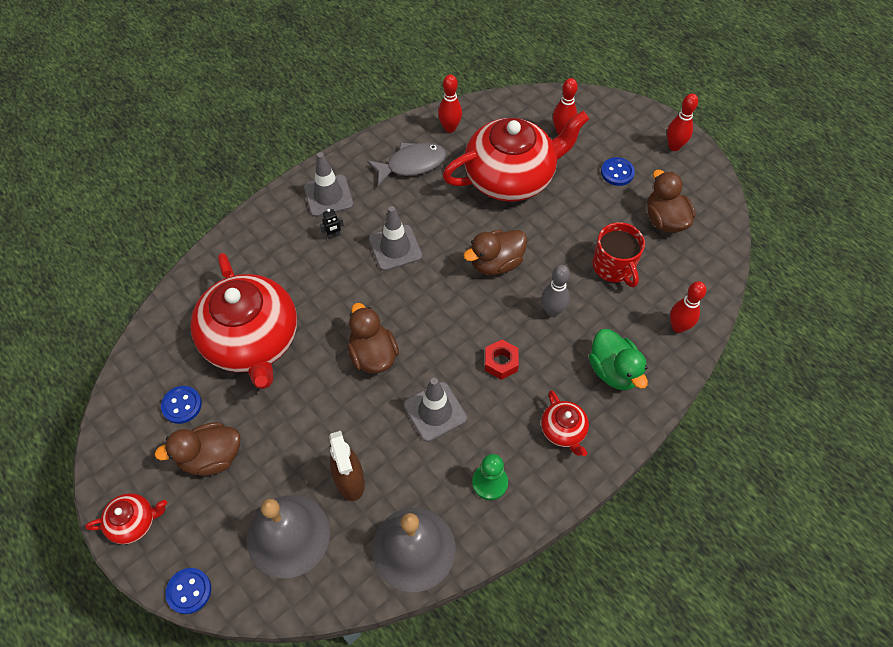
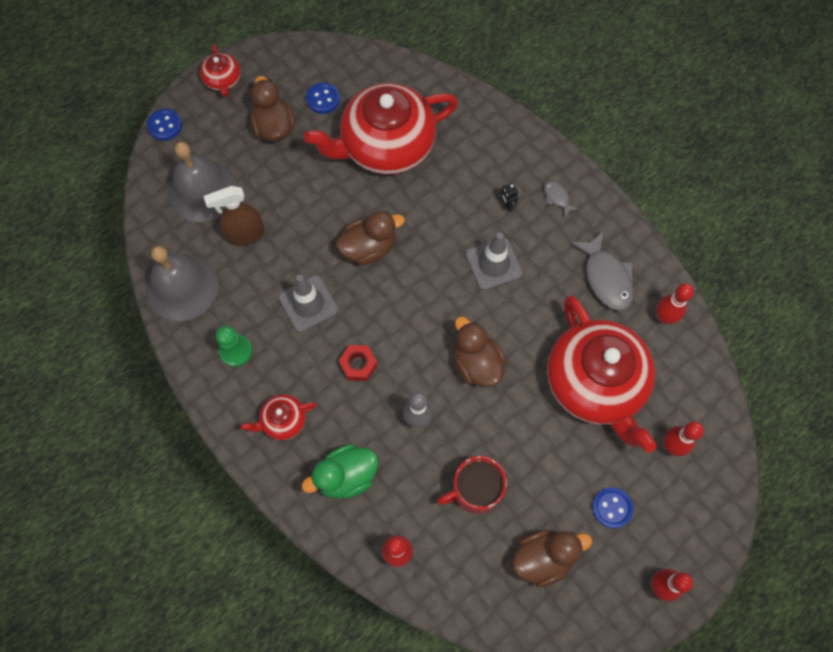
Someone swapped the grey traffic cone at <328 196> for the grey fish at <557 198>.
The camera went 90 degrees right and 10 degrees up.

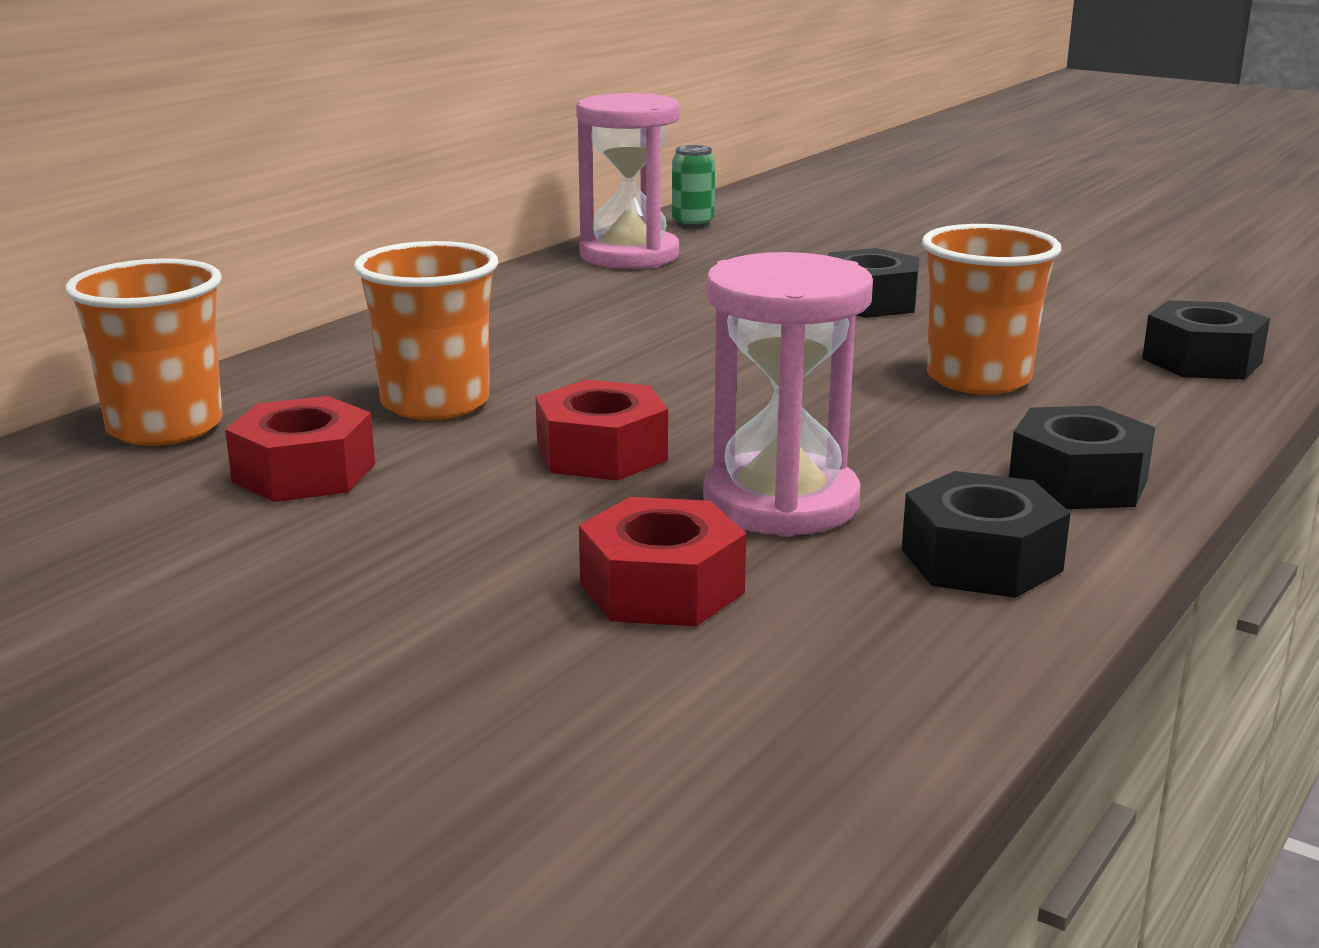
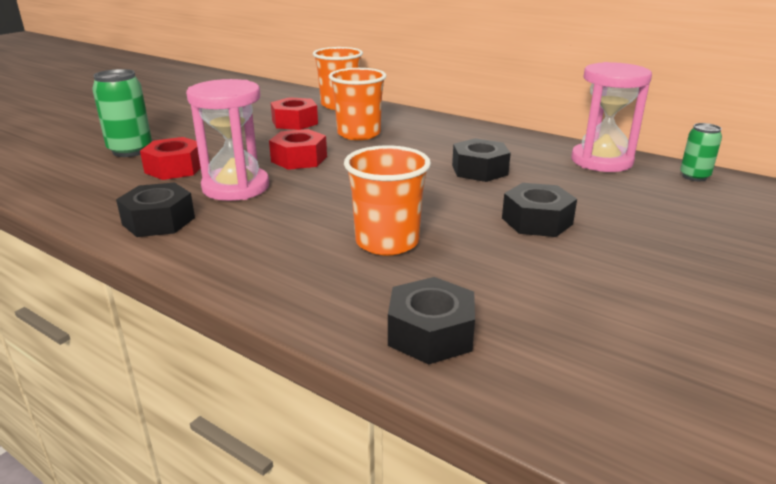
Someone put down the green can at <130 151>.
Someone carried the black nut from <1078 482> to <479 170>.
The camera went 90 degrees right and 5 degrees up.

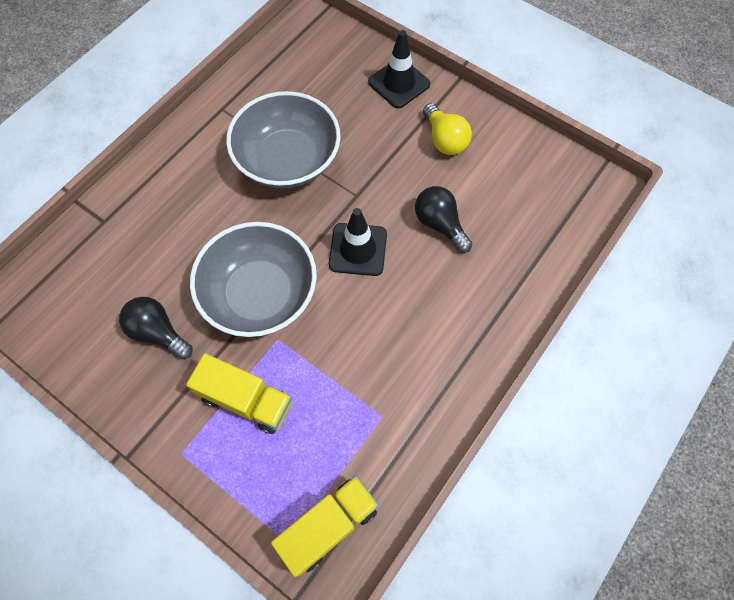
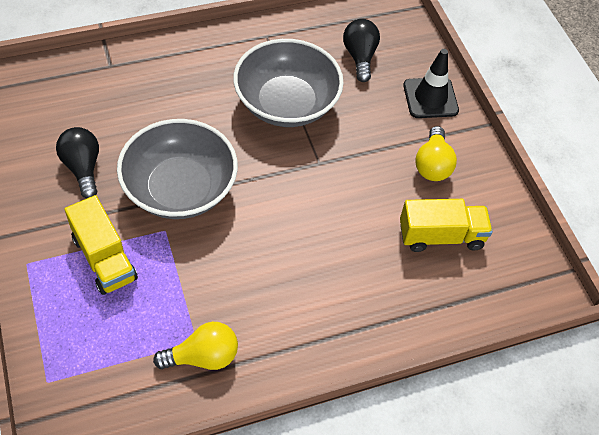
Someone took away the black traffic cone at <358 249>.
Someone put down the yellow light bulb at <203 357>.
Someone carried the yellow truck from <328 526> to <441 236>.
Someone carried the black light bulb from <440 224> to <360 57>.
The camera went 30 degrees right and 10 degrees down.

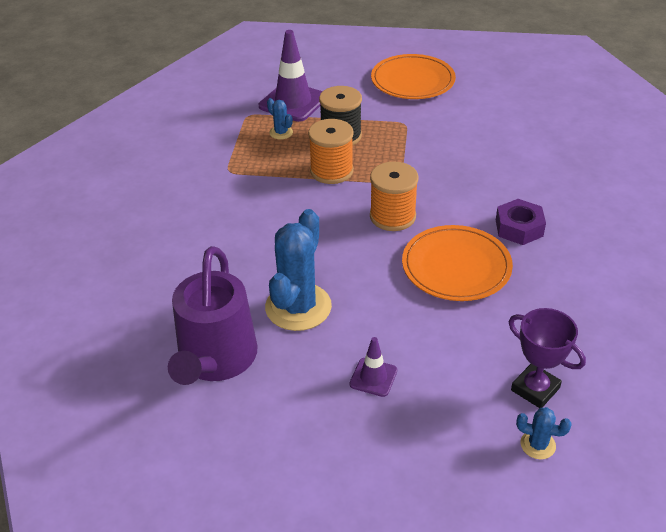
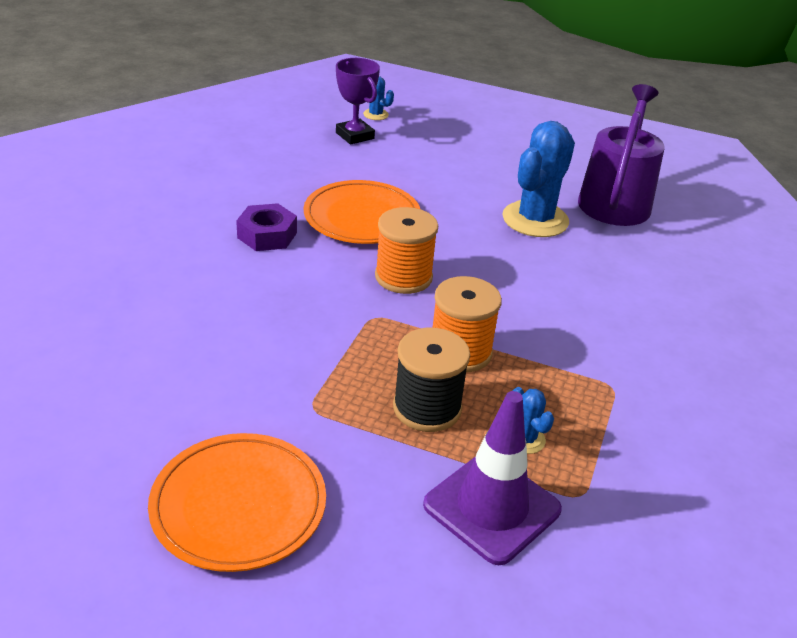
Someone took away the purple traffic cone at <373 377>.
The camera went 170 degrees left and 5 degrees down.

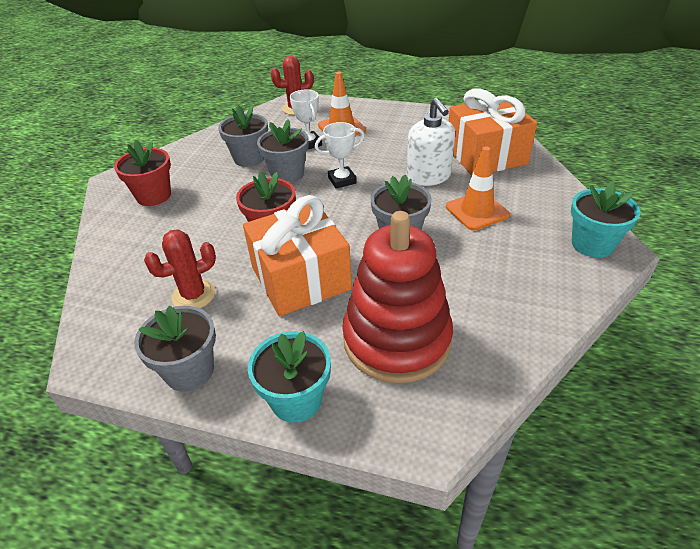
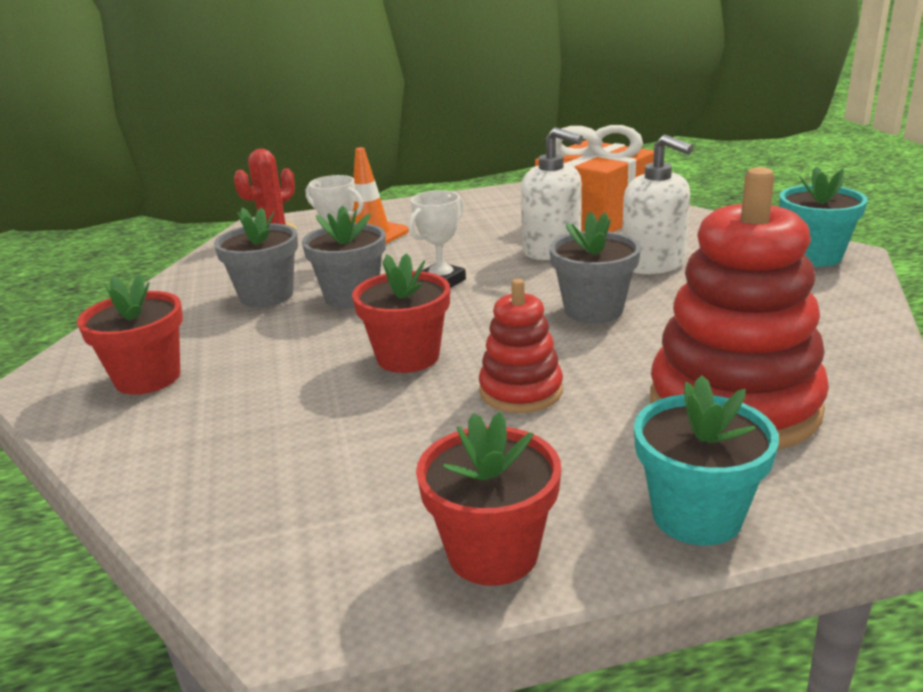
Someone took away the red cactus at <194 295>.
Someone swapped the orange gift at <300 278> for the red stacking toy at <521 391>.
Someone swapped the orange traffic cone at <477 211> for the white soap dispenser at <653 264>.
Someone repainted the grey flower pot at <189 371>, which became the red flower pot at <493 553>.
The camera went 30 degrees left and 15 degrees down.

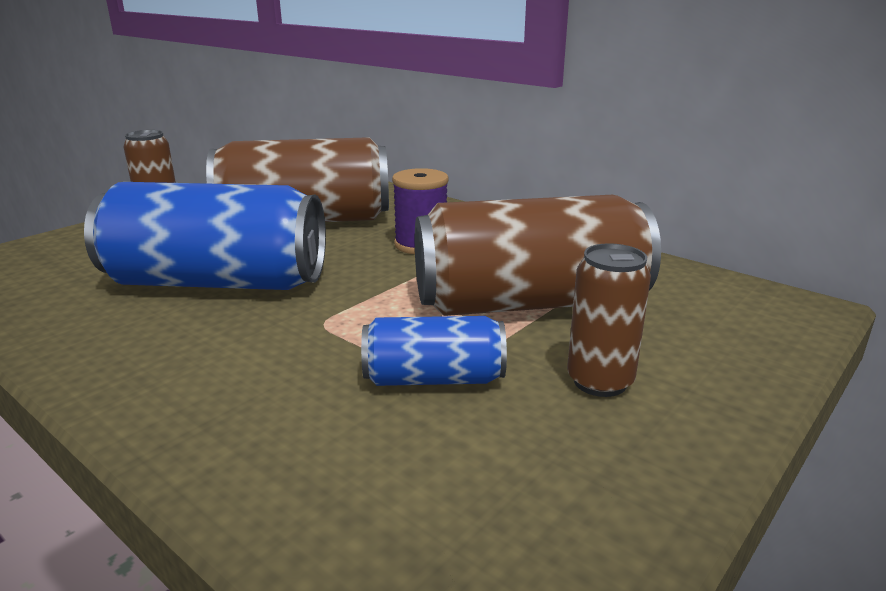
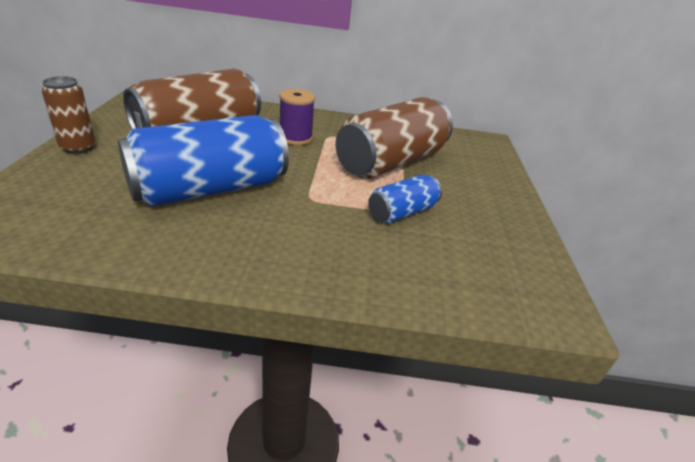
Someone took away the brown can at <600 381>.
The camera went 40 degrees left and 10 degrees up.

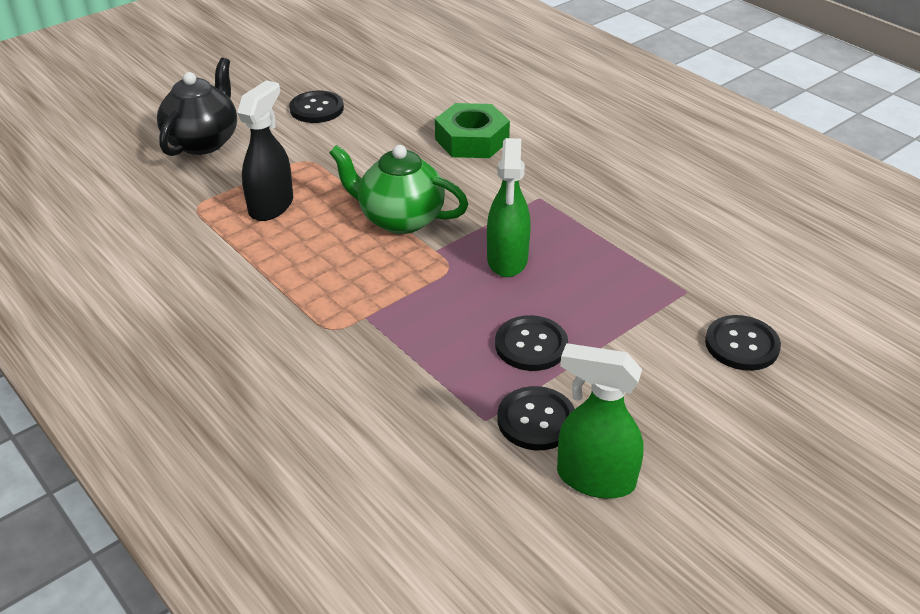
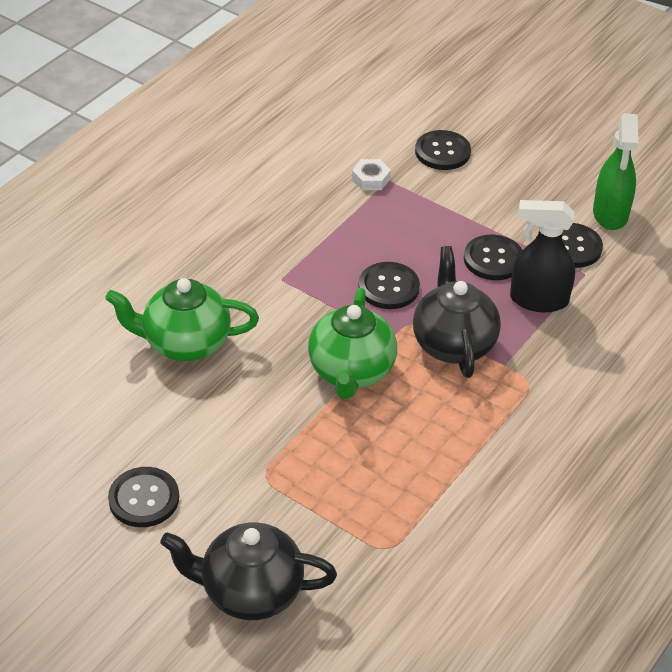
Someone put down the white nut at <371 179>.
Someone put down the black teapot at <453 343>.
Someone carried the black spray bottle from <271 206> to <538 300>.
Someone swapped the green nut at <472 140> for the green teapot at <185 343>.
Someone swapped the green spray bottle at <507 260> for the black button at <388 287>.
The camera went 105 degrees left and 5 degrees up.

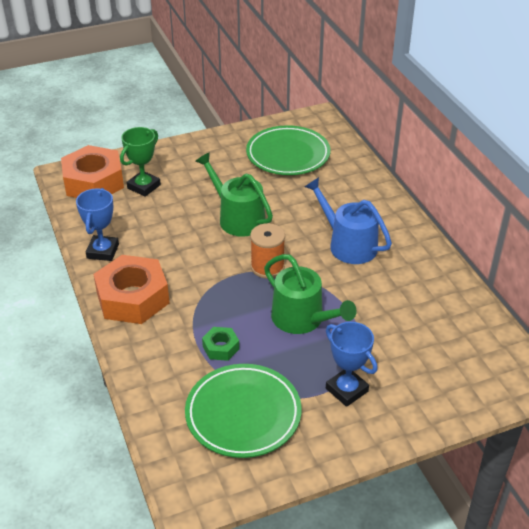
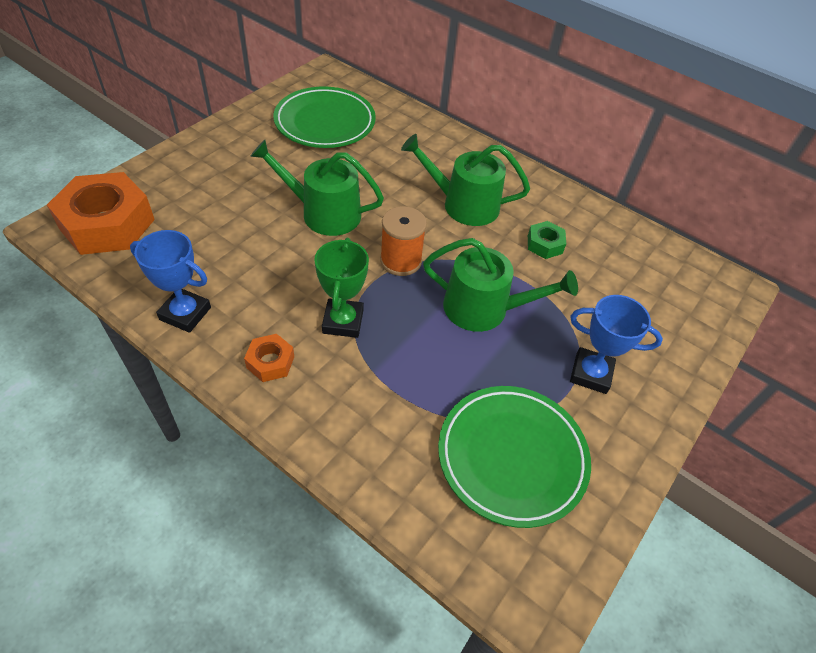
Someone carried the green trophy from <144 186> to <343 321>.
Someone carried the green nut from <221 347> to <544 244>.
Someone repainted the blue watering can at <348 244>, which became the green watering can at <463 204>.
Someone rotated the blue trophy at <103 251> by 45 degrees counterclockwise.
Someone scaled the orange nut at <133 298> by 0.46.
The camera went 35 degrees left and 10 degrees up.

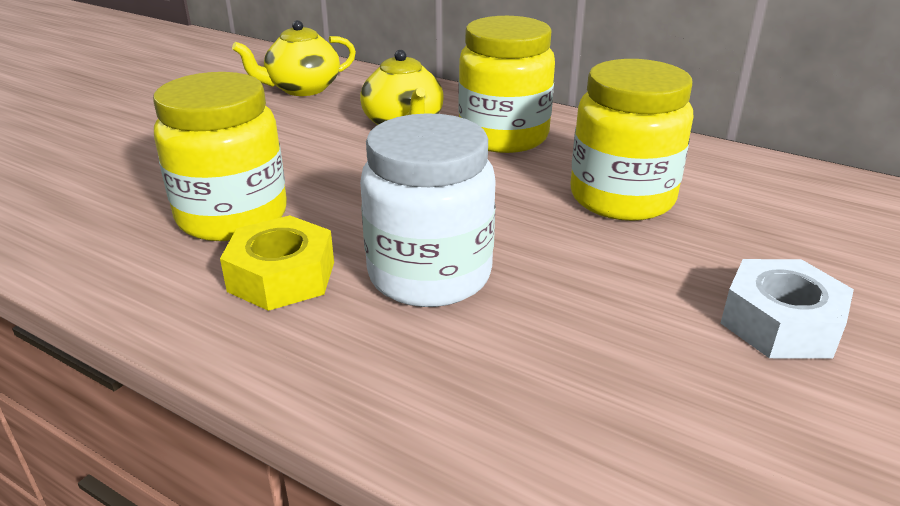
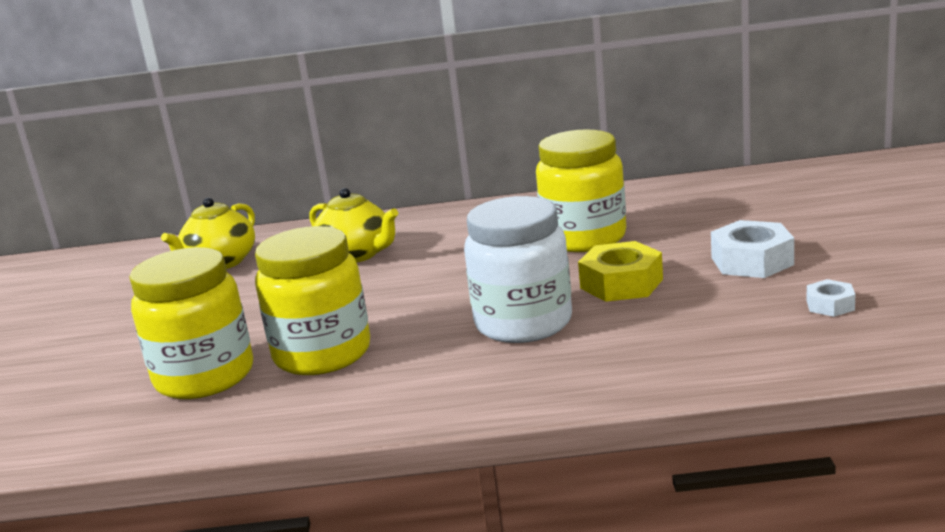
Someone put down the white nut at <830 305>.
Someone carried the yellow nut from <282 277> to <621 283>.
Someone carried the yellow jar from <503 136> to <205 377>.
The camera went 30 degrees left and 10 degrees down.

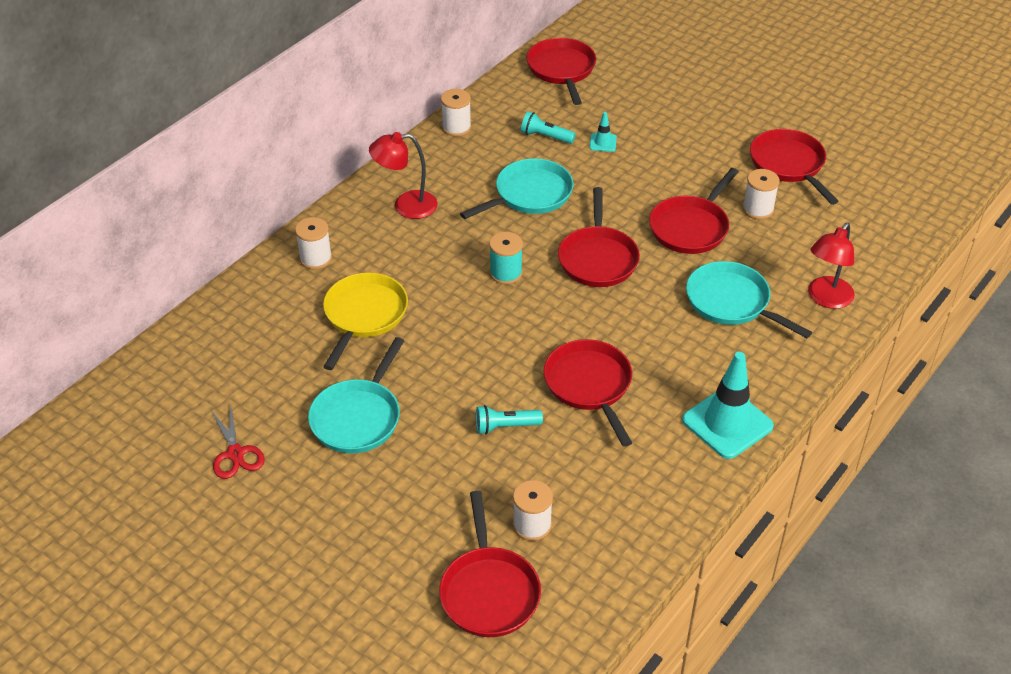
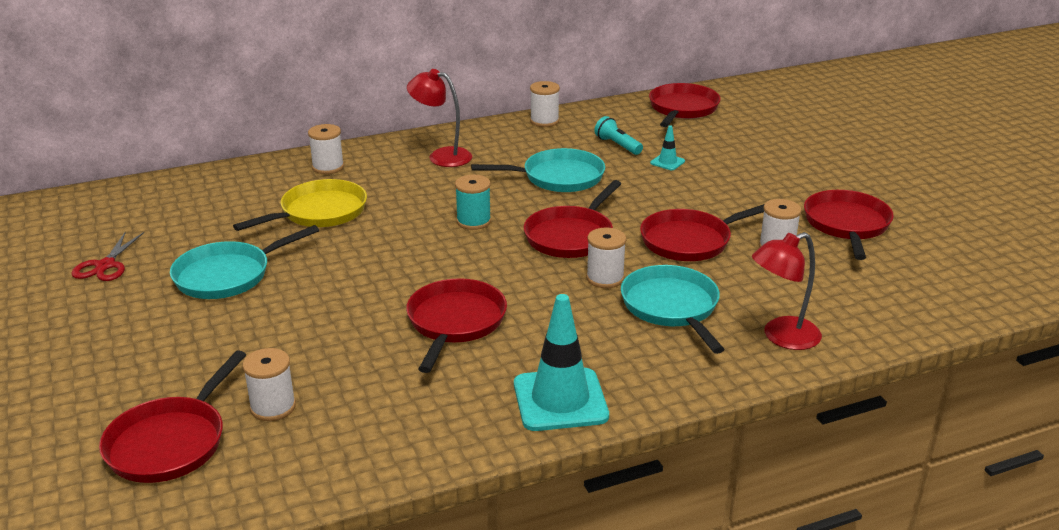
Someone took away the turquoise flashlight at <505 426>.
Someone put down the white spool at <605 278>.
The camera went 30 degrees right and 15 degrees down.

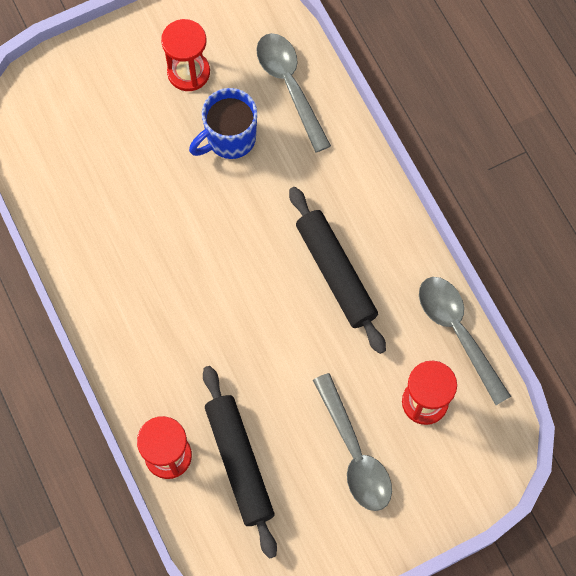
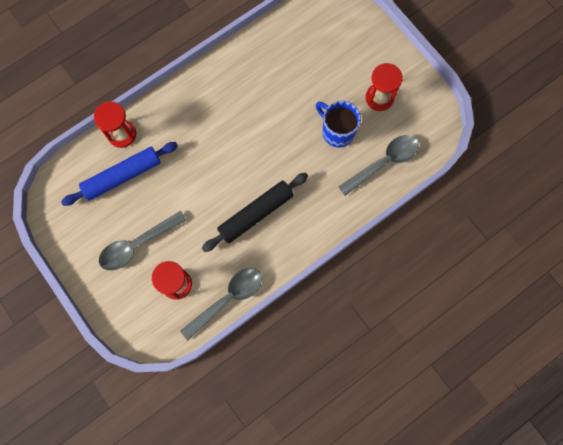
Someone repainted the black rolling pin at <239 463>, which became the blue rolling pin at <122 176>.
The camera went 80 degrees right and 5 degrees up.

